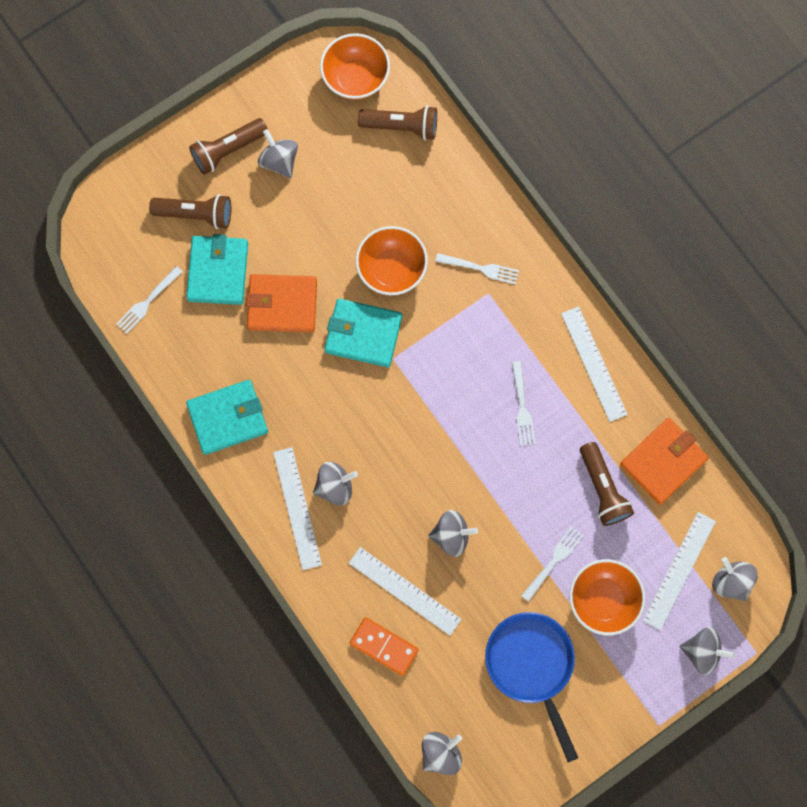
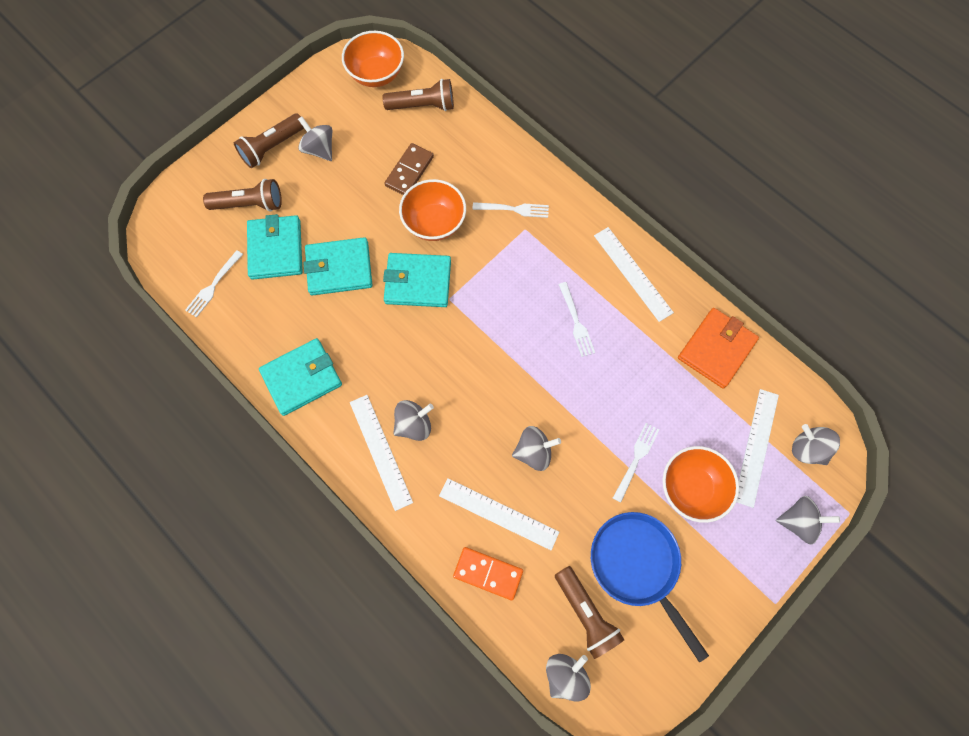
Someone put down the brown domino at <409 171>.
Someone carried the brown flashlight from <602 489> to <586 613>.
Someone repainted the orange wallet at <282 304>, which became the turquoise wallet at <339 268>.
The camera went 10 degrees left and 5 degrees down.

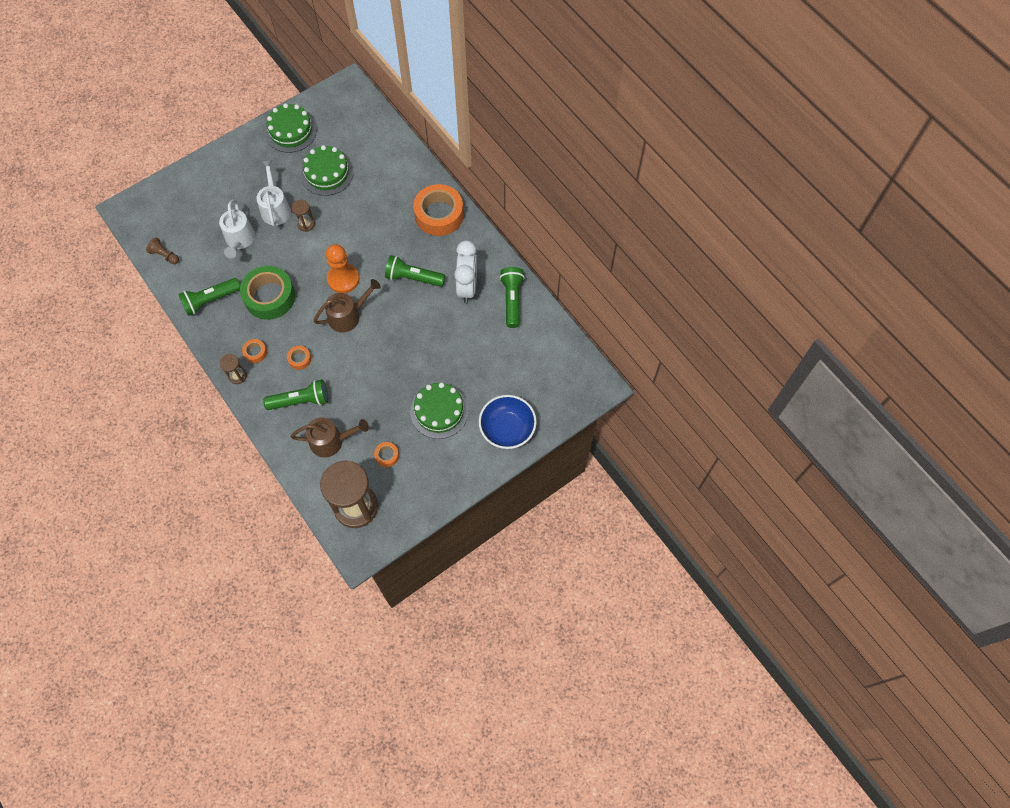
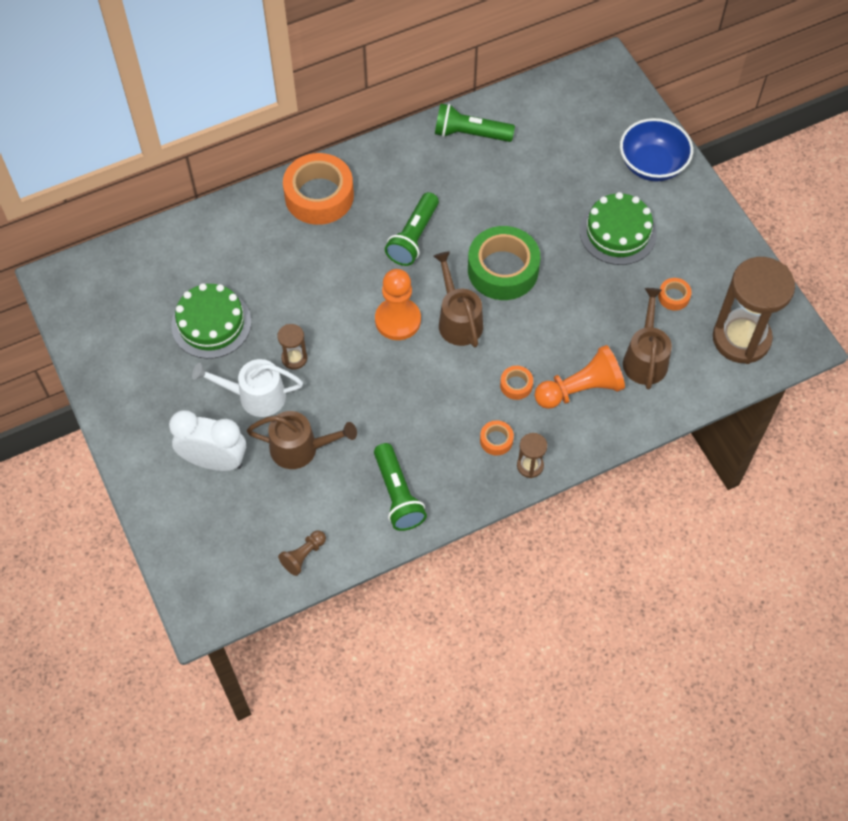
Someone took away the green cake at <291 131>.
Someone carried the green tape from <269 297> to <503 270>.
Someone carried the white clock from <467 287> to <214 461>.
Someone swapped the green flashlight at <300 400> for the orange pawn at <580 389>.
Someone repainted the white watering can at <239 240>, which became the brown watering can at <300 448>.
The camera went 80 degrees left and 5 degrees down.

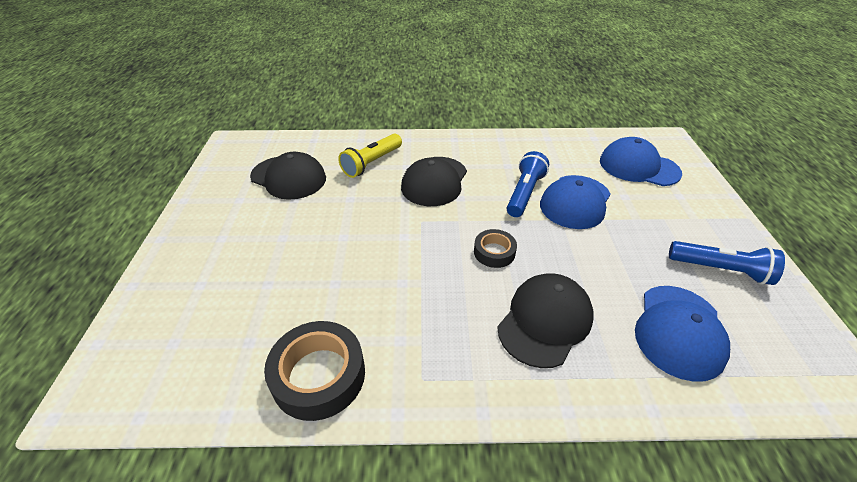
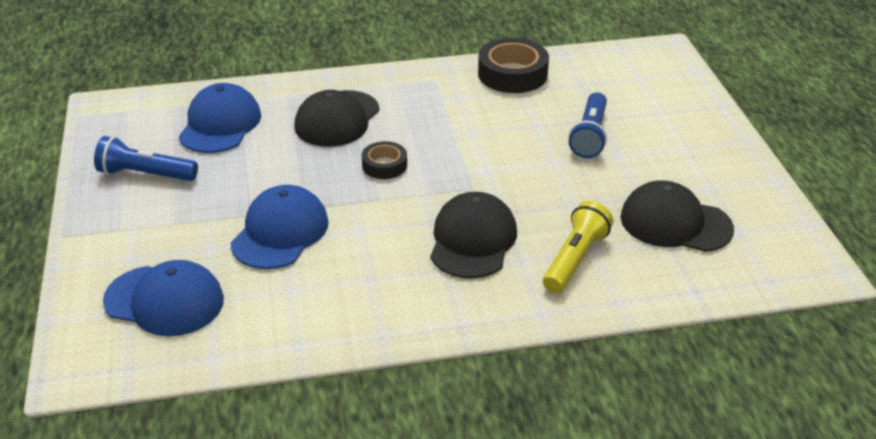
Someone carried the blue flashlight from <524 193> to <590 136>.
The camera went 170 degrees right and 5 degrees down.

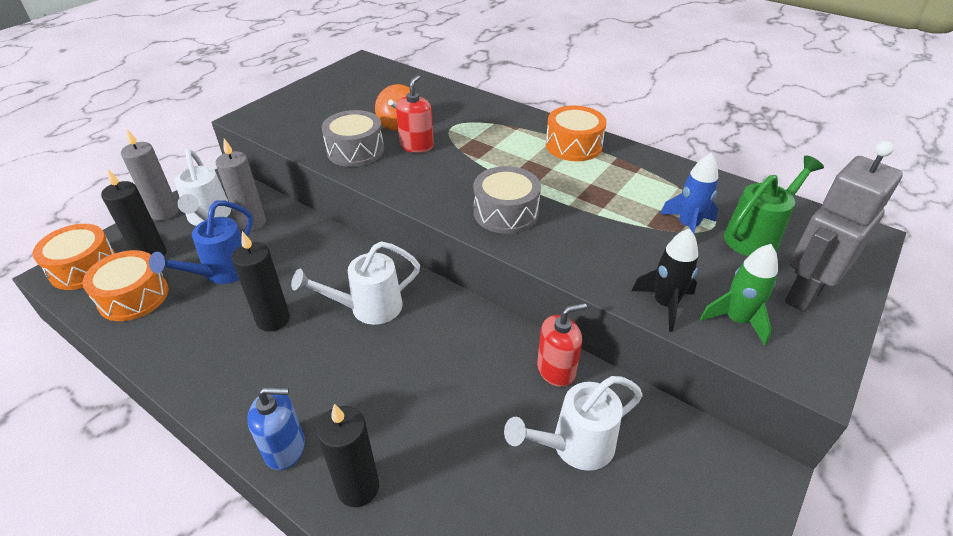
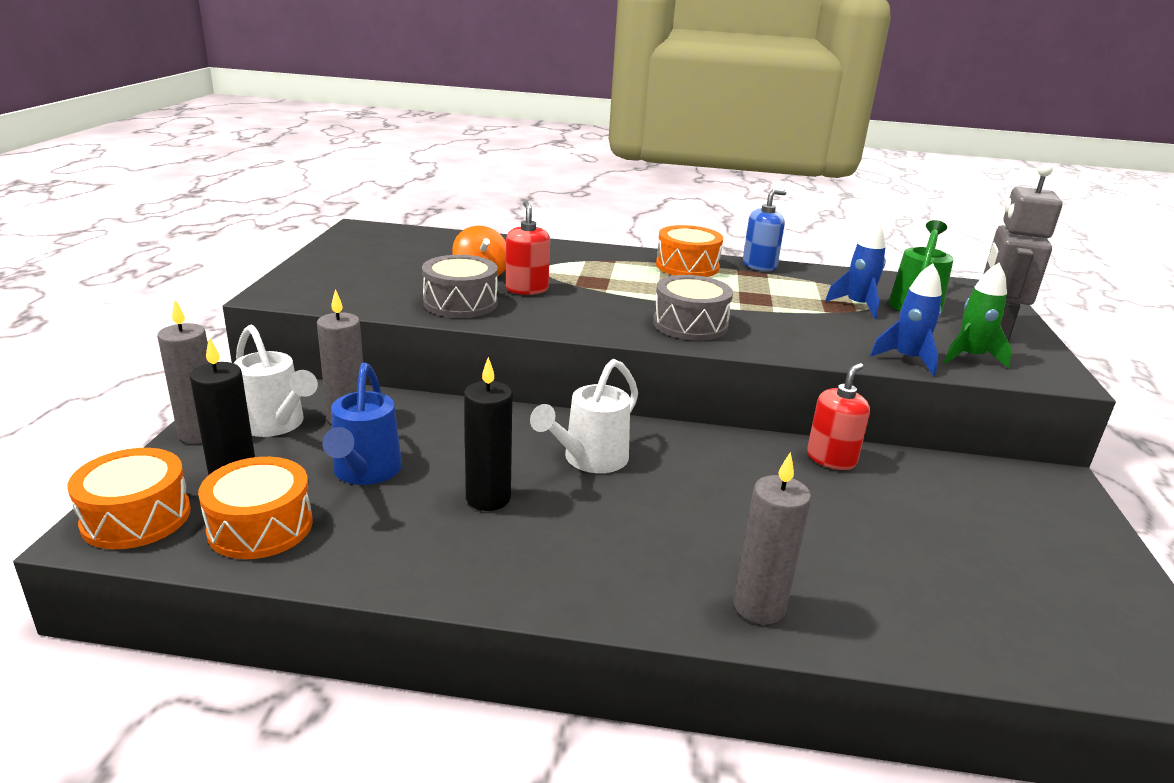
Someone took away the white watering can at <574 446>.
Someone carried the blue soap dispenser from <285 448> to <759 266>.
Someone repainted the black candle at <358 487>, which became the grey candle at <759 607>.
Someone repainted the black rocket at <665 304>, which became the blue rocket at <907 359>.
The camera went 30 degrees left and 15 degrees down.

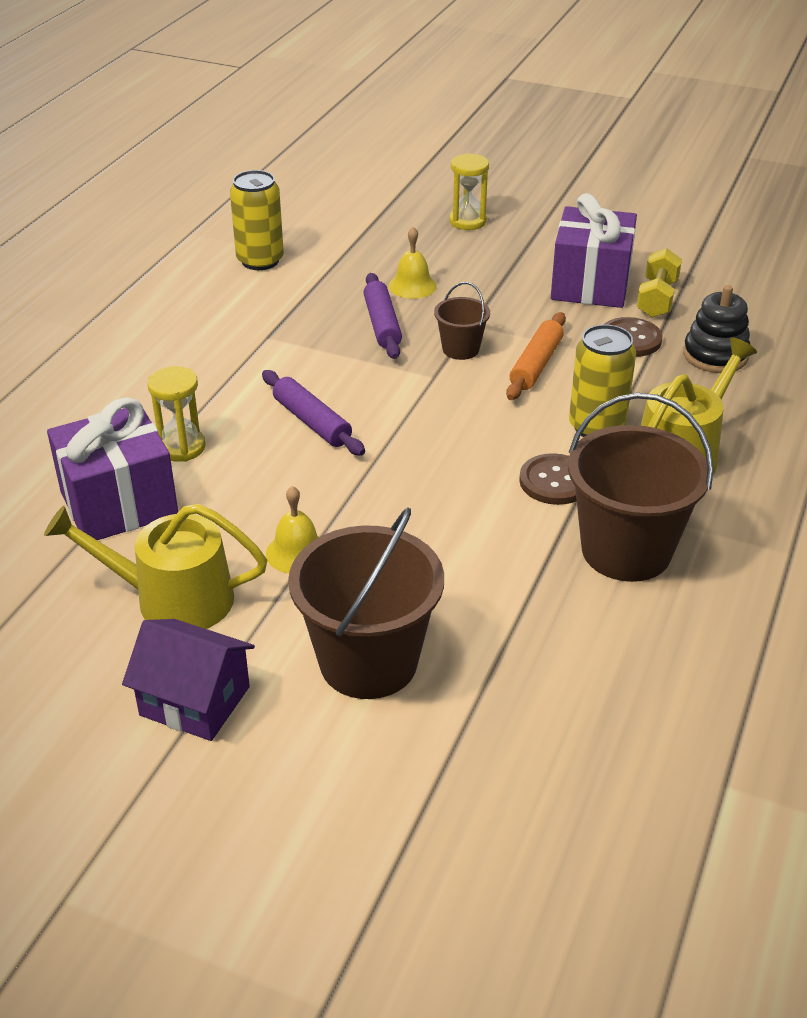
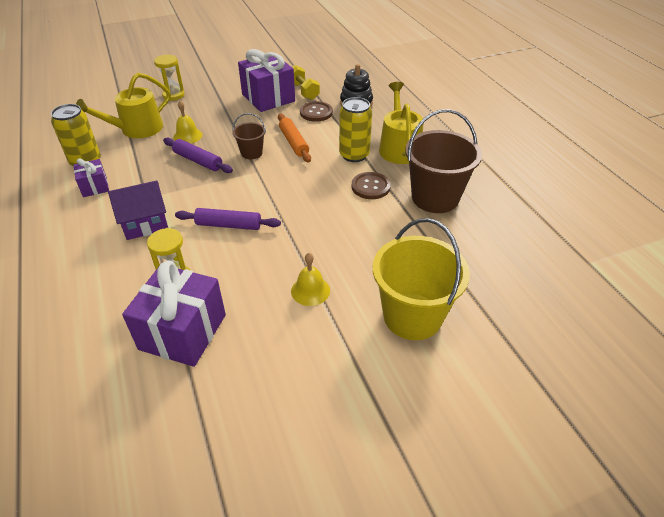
Someone put down the purple gift at <94 187>.
Someone carried the yellow watering can from <173 599> to <137 129>.
Someone carried the purple house from <195 701> to <145 223>.
Someone repainted the brown bucket at <368 662>, which became the yellow bucket at <412 316>.
The camera went 45 degrees left and 5 degrees up.

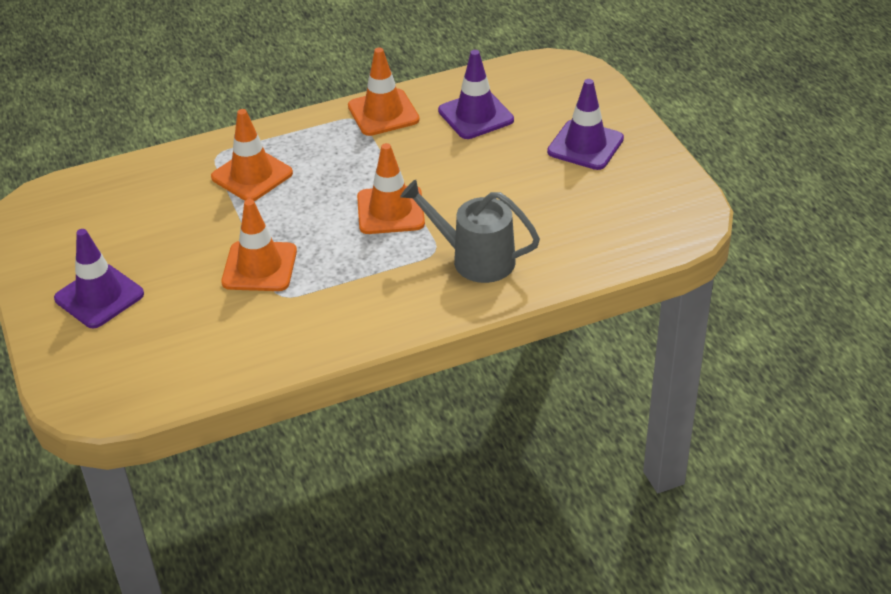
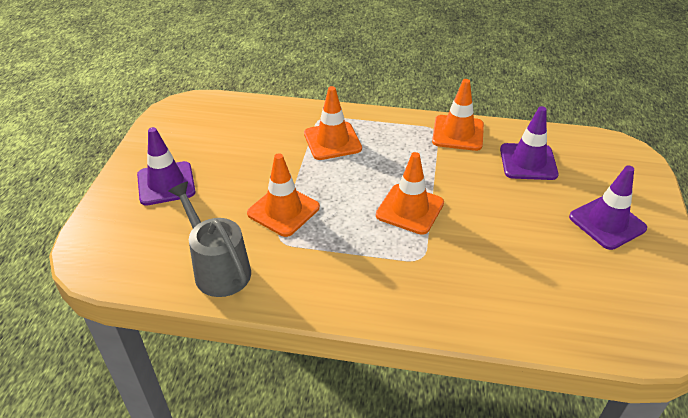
Someone carried the grey watering can from <475 259> to <218 269>.
The camera went 30 degrees right and 0 degrees up.

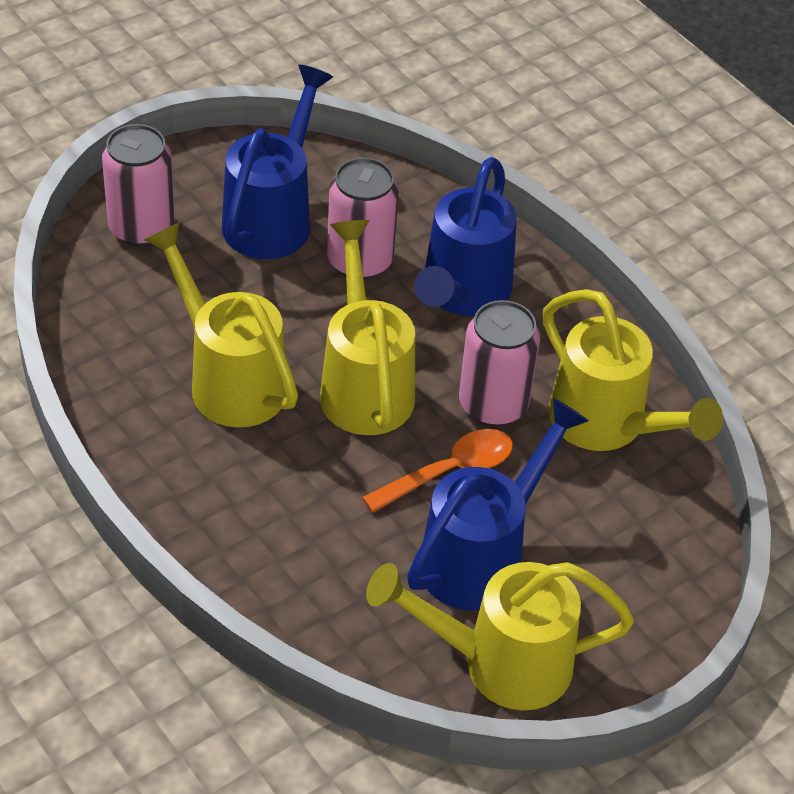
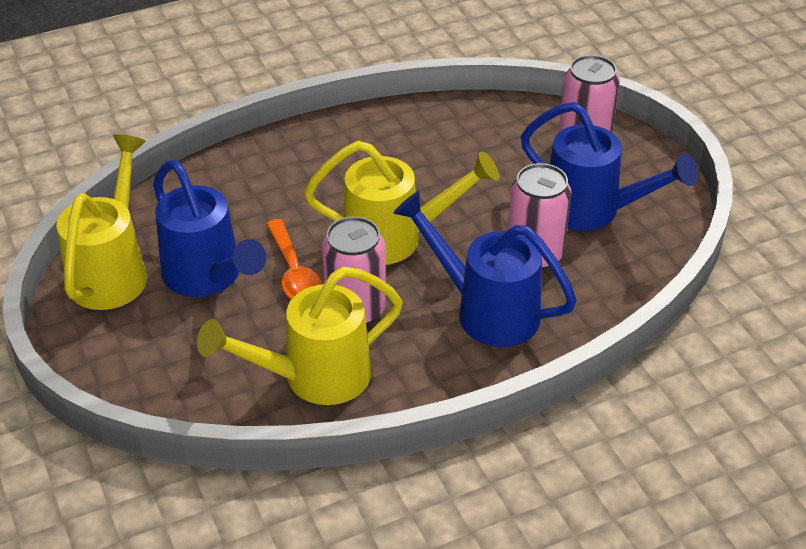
Someone took away the yellow watering can at <229 379>.
The camera went 105 degrees right and 5 degrees down.

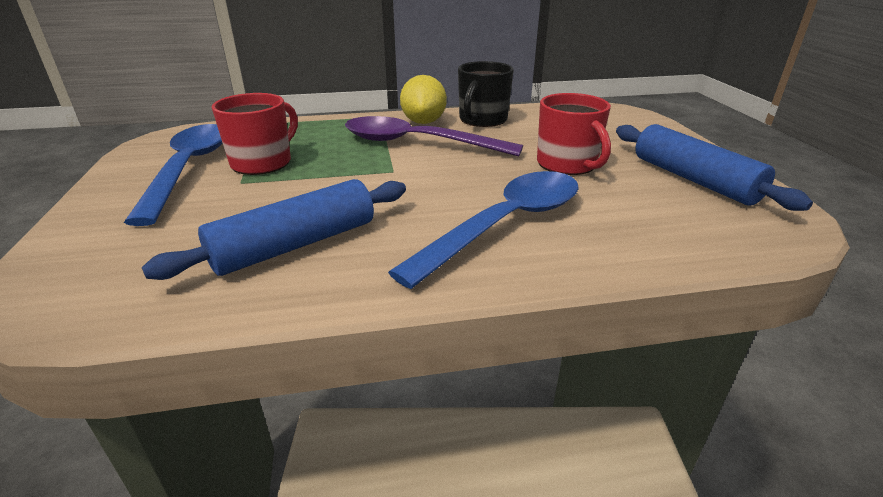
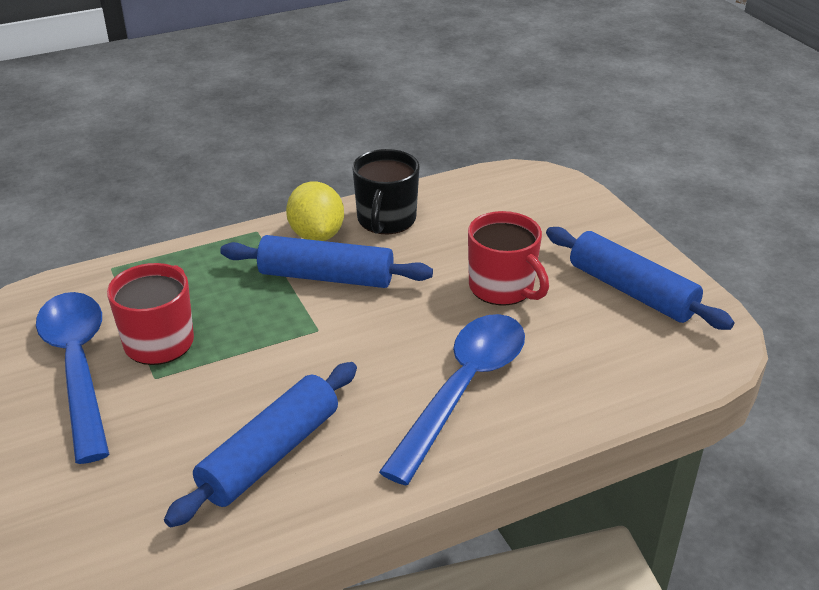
Someone swapped the purple spoon at <418 143> for the blue rolling pin at <326 277>.
The camera went 15 degrees left and 5 degrees up.

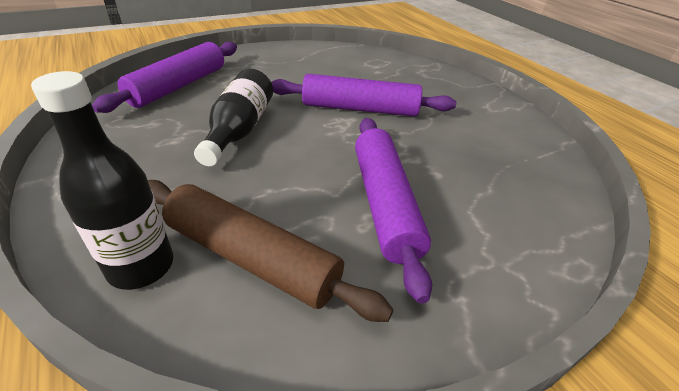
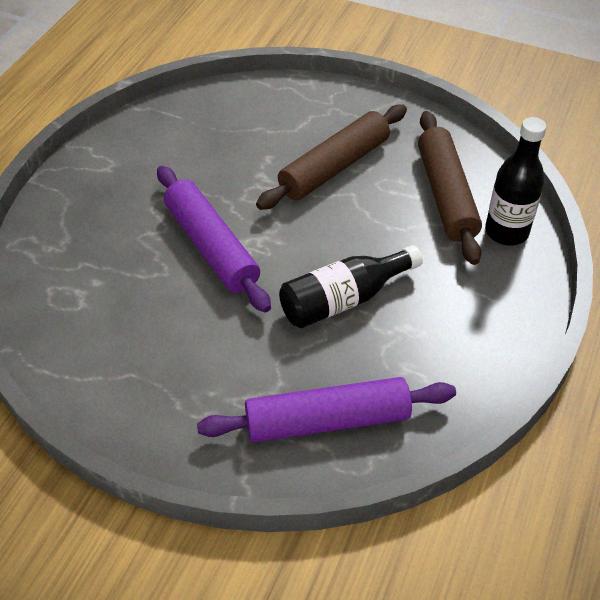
Someone repainted the purple rolling pin at <384 203>, which became the brown rolling pin at <334 167>.
The camera went 125 degrees left and 10 degrees up.

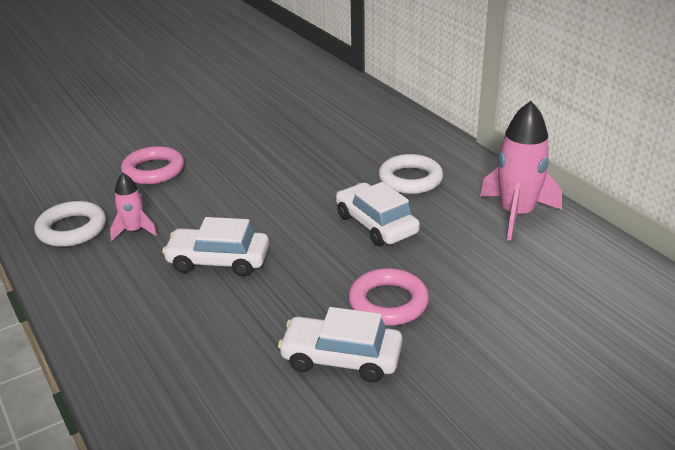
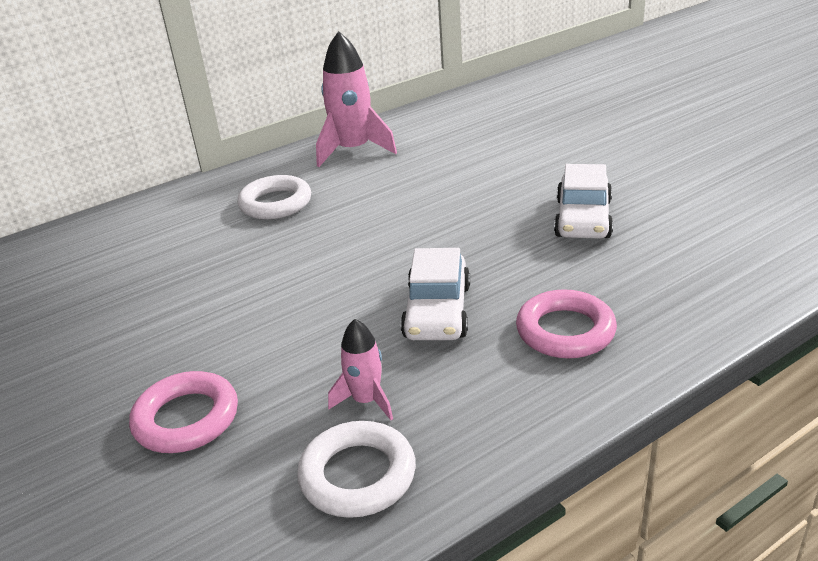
Someone took away the white car at <376 224>.
Someone carried the pink ring from <388 302> to <565 331>.
The camera went 90 degrees left and 0 degrees up.

